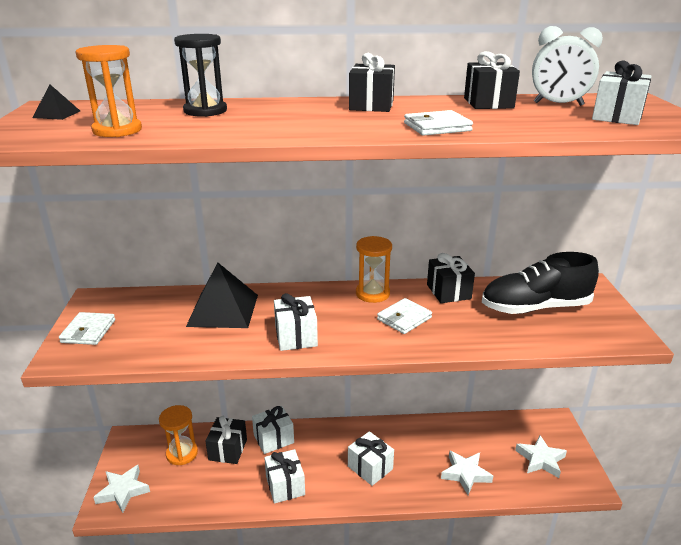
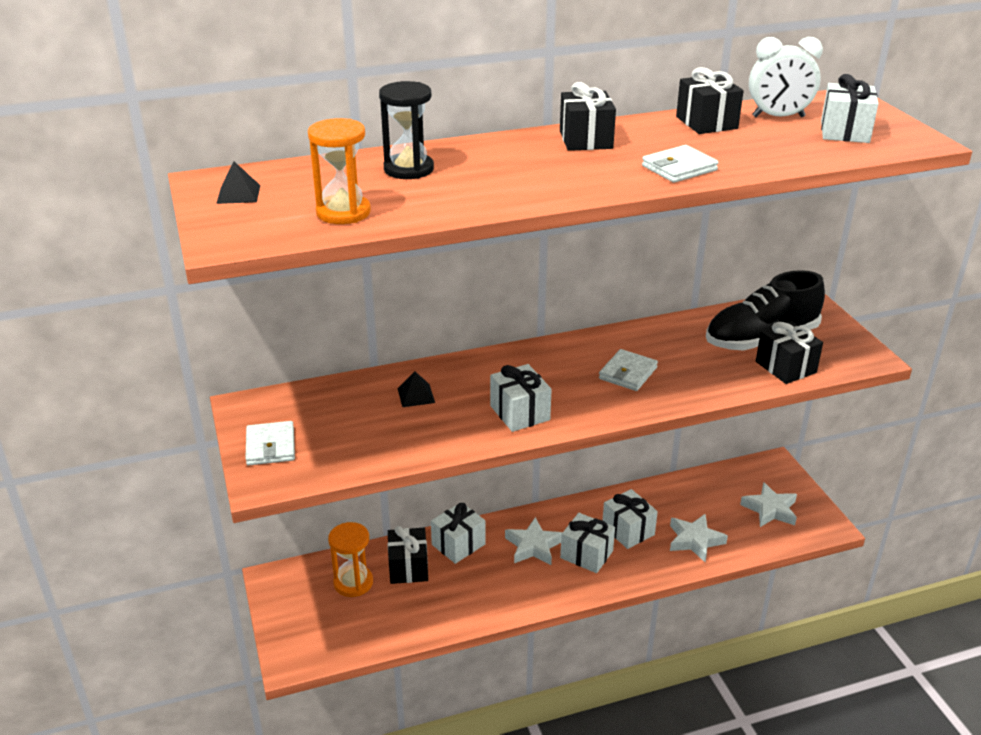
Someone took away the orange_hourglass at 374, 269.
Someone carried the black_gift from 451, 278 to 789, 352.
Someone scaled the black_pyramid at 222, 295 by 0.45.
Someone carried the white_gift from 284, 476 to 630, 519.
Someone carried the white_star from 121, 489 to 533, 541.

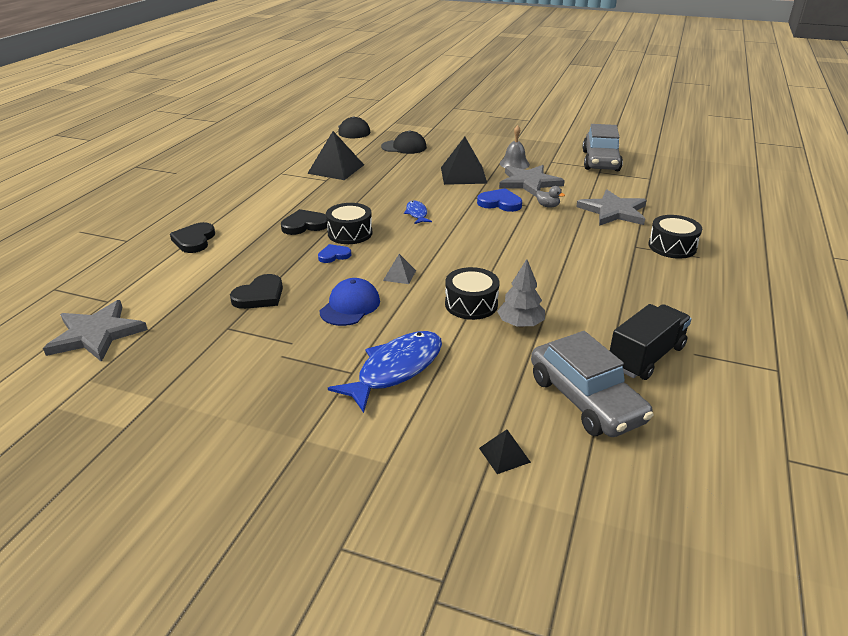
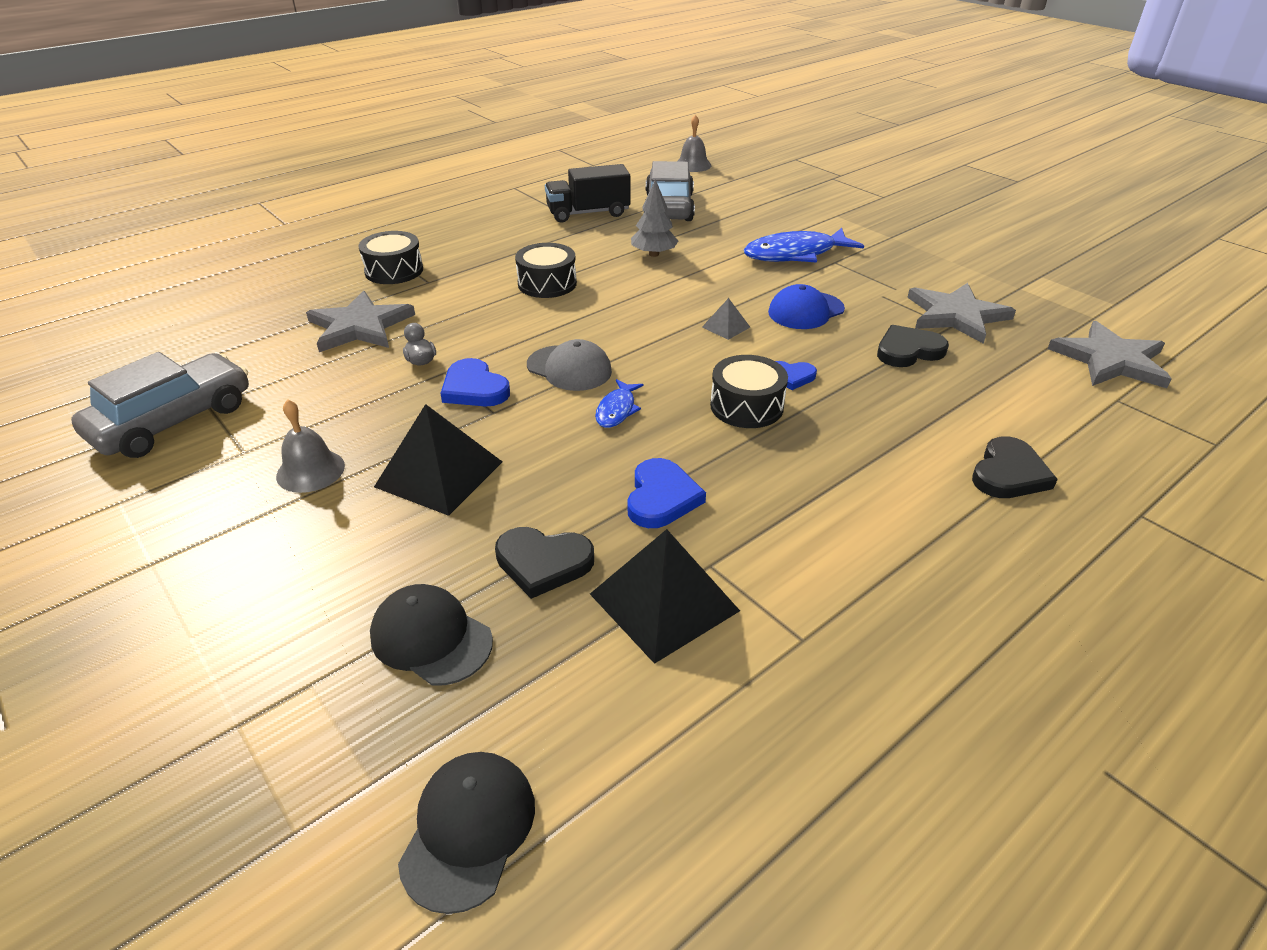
Someone carried the grey_star from 532, 181 to 961, 313.
Someone carried the black_heart from 304, 222 to 544, 563.
Someone carried the black_drum from 472, 293 to 546, 270.
Someone took away the black_pyramid at 505, 452.
Someone put down the grey_bell at 694, 143.
Someone put down the grey_cap at 569, 365.
Someone put down the blue_heart at 666, 493.

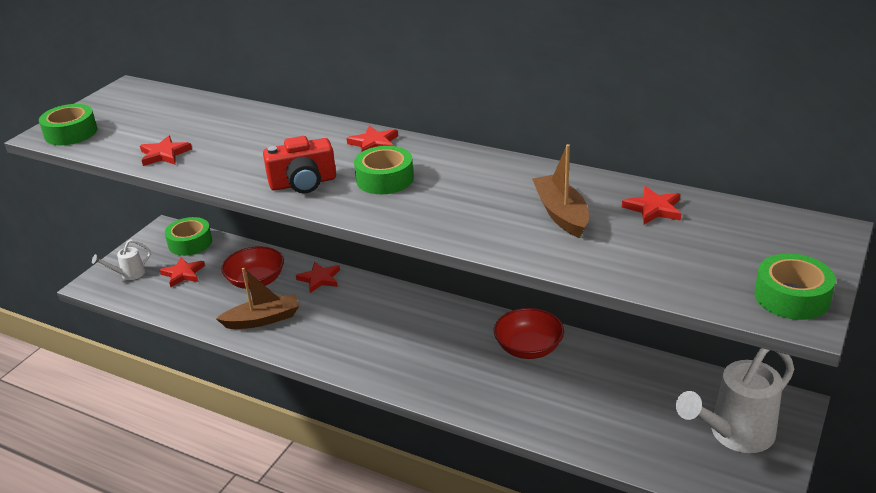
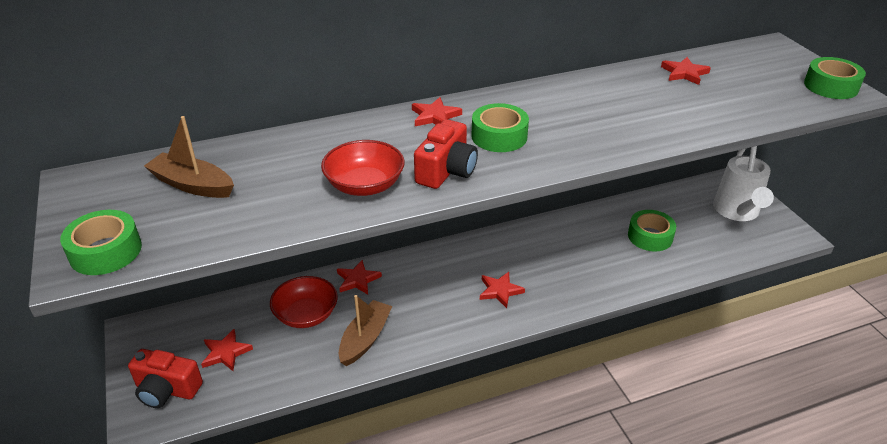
Someone carried the red_star from 166, 151 to 502, 290.
Someone carried the brown_boat from 560, 191 to 189, 157.
Someone carried the green_tape from 188, 236 to 652, 230.
Someone swapped the white_watering_can at 121, 259 for the red_camera at 165, 378.
Someone carried the red_bowl from 529, 333 to 363, 168.

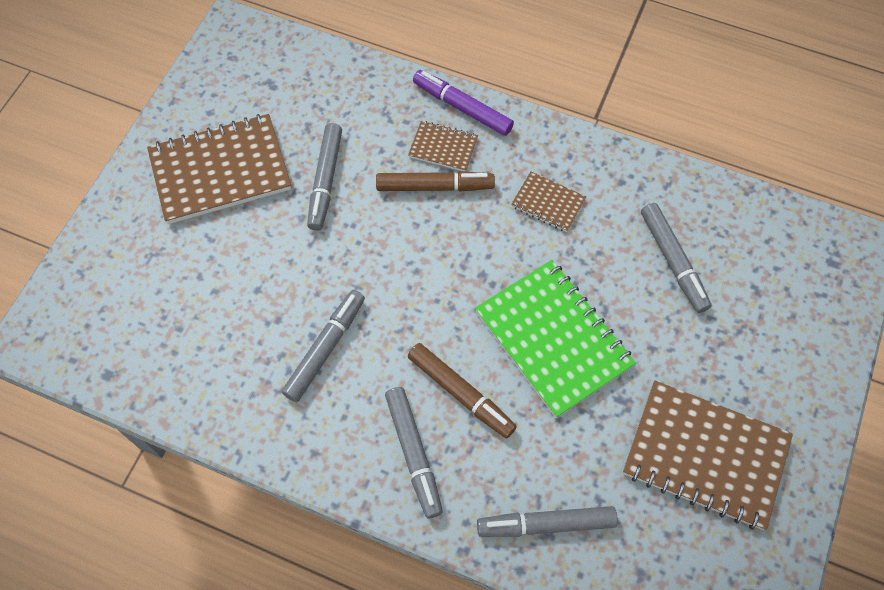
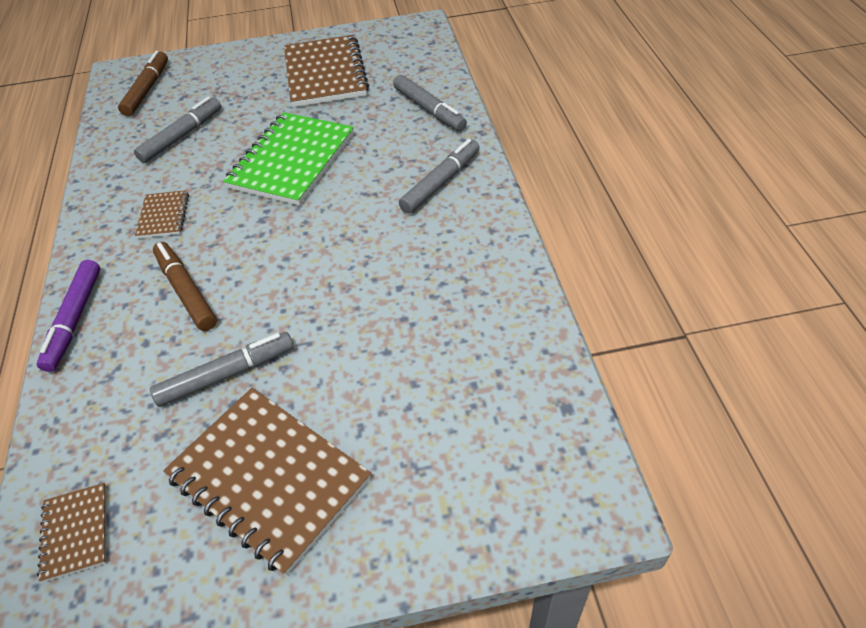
Someone carried the brown_notebook from 443, 146 to 71, 532.
Someone took away the grey_marker at 323, 346.
Someone carried the brown_marker from 462, 391 to 143, 83.

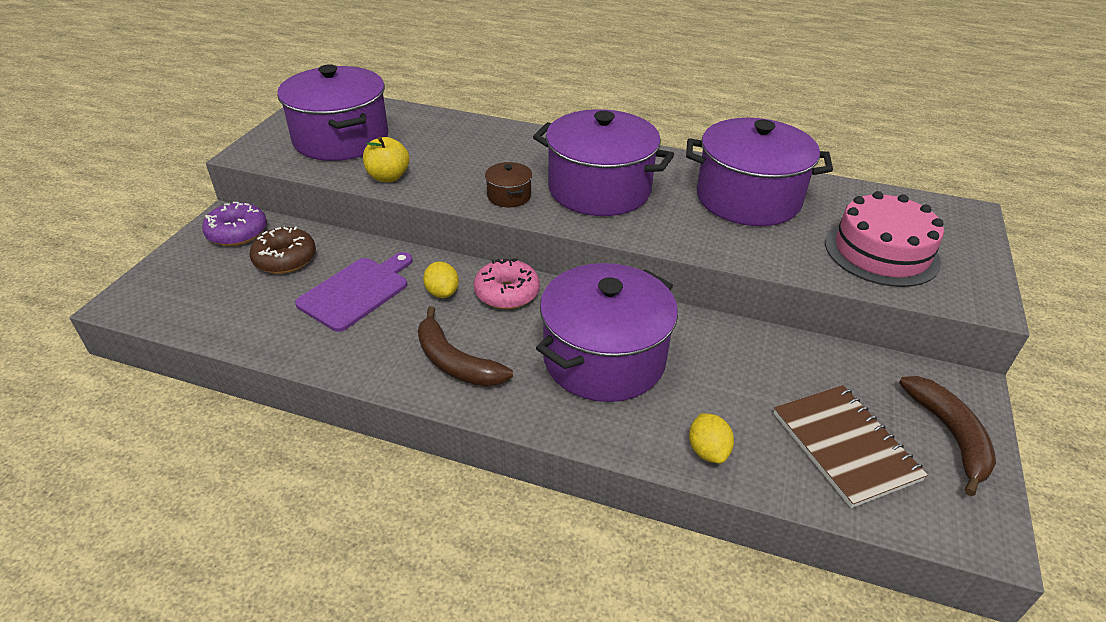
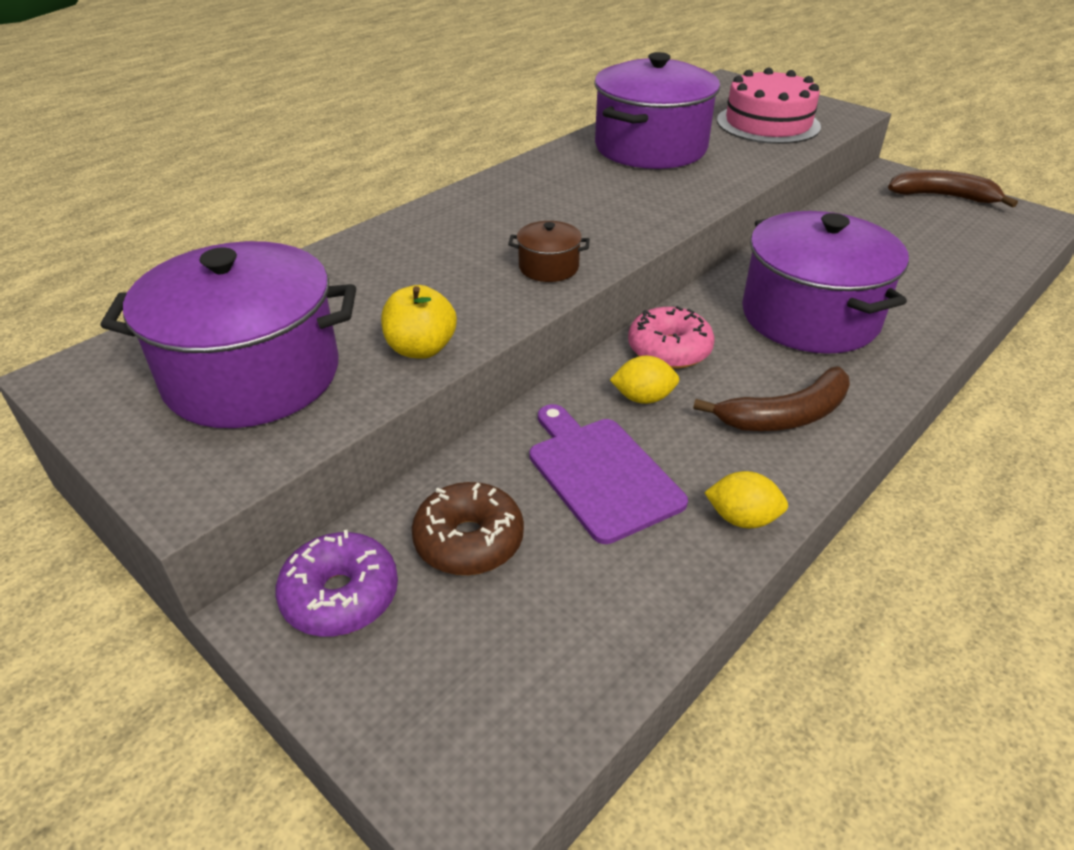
Someone took away the purple_pot at 603, 162.
Someone took away the brown_notebook at 850, 446.
Someone carried the yellow_lemon from 711, 438 to 746, 499.

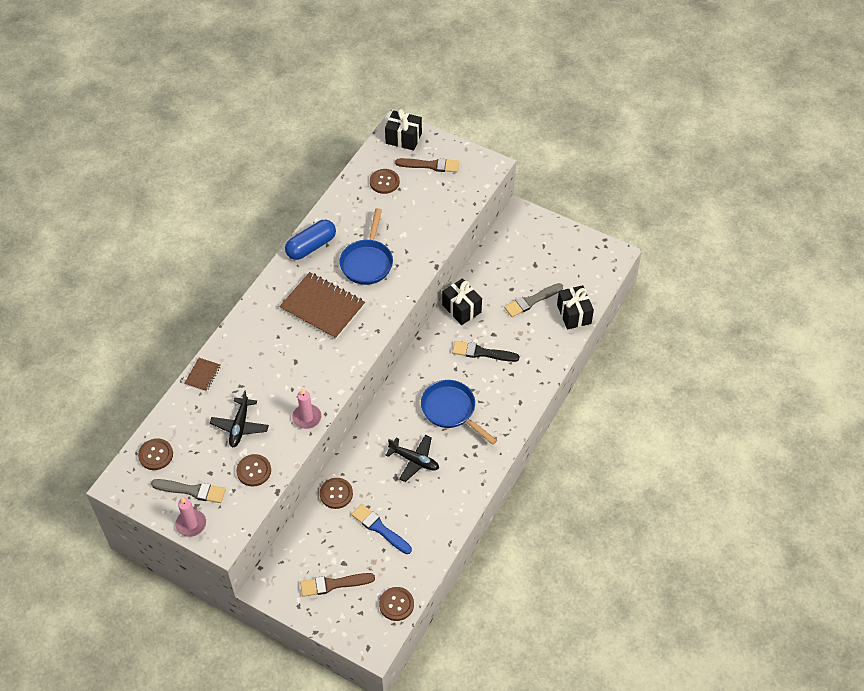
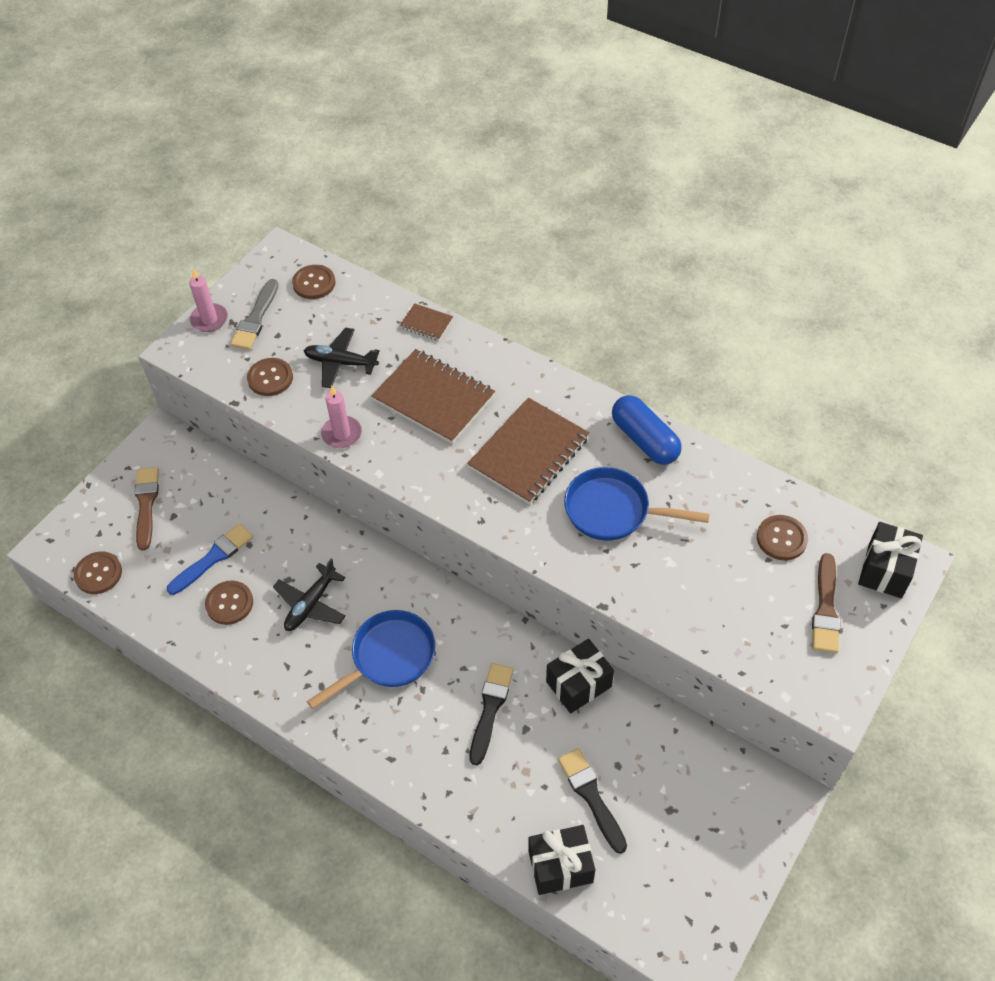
Someone repainted the grey_brush at 533, 300, which became the black_brush at 592, 801.
Someone carried the brown_button from 336, 493 to 229, 603.
Someone put down the brown_notebook at 433, 396.

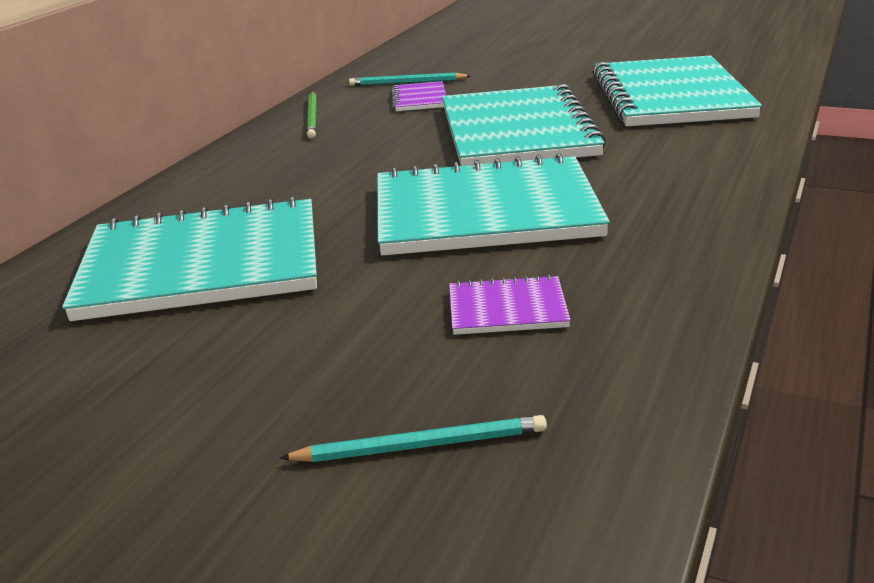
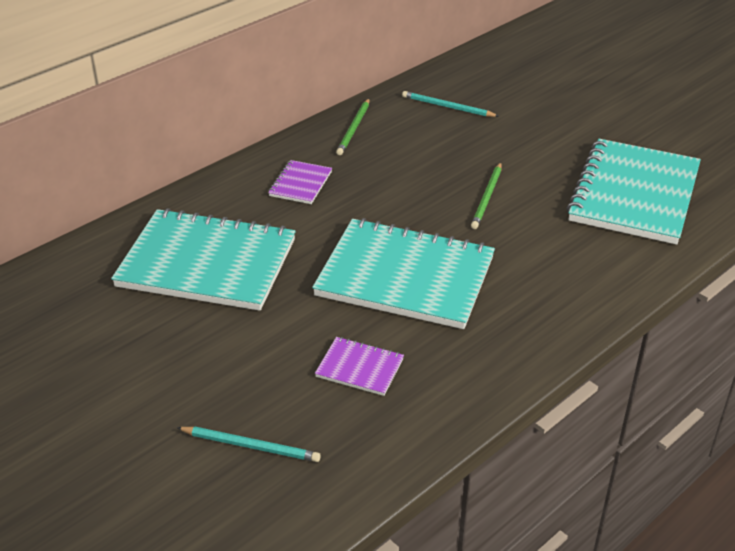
Someone carried the purple_notebook from 418, 96 to 300, 182.
Someone swapped the turquoise_notebook at 524, 125 for the green_pencil at 486, 195.

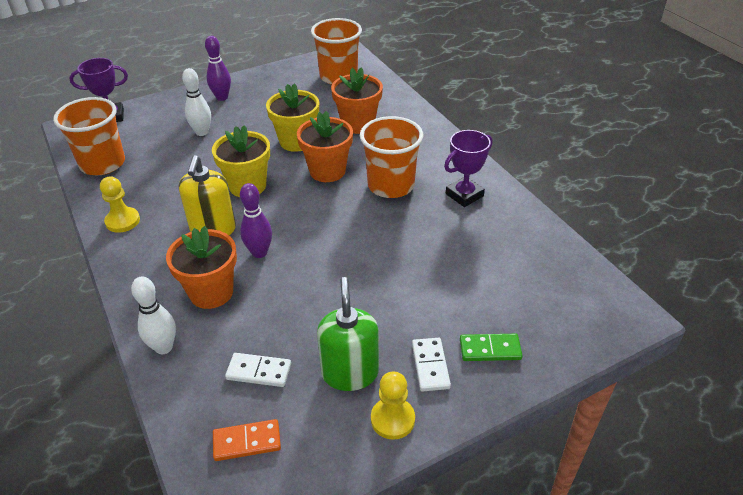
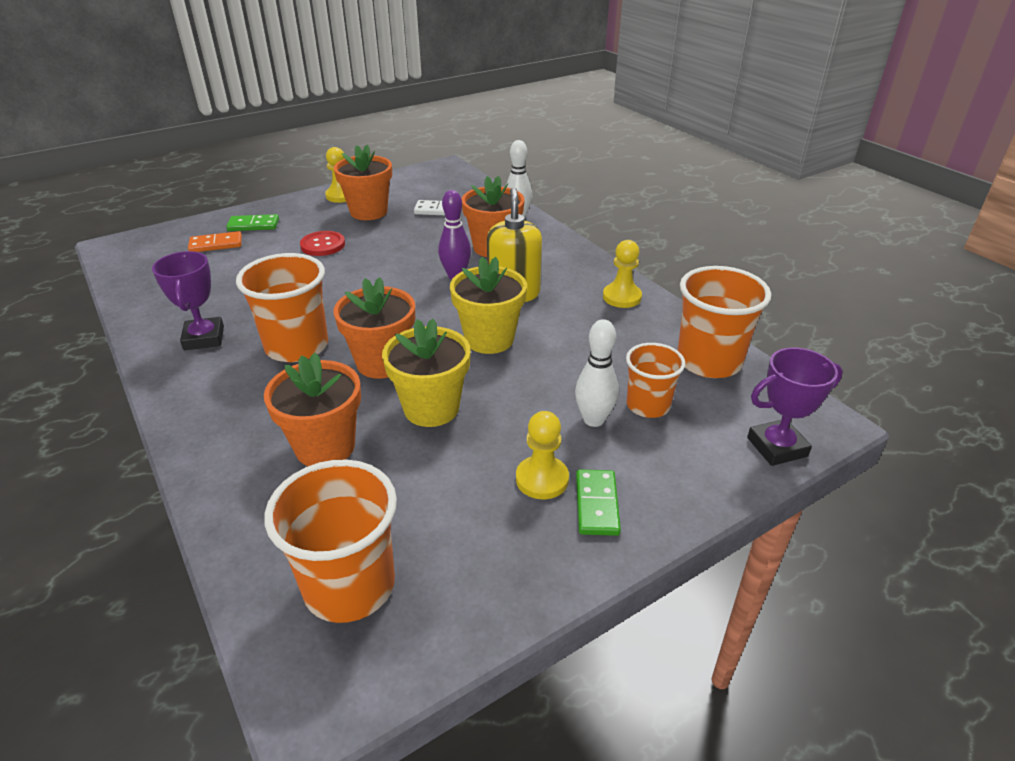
Someone swapped the purple_bowling_pin at 218, 68 for the green_domino at 598, 502.
Someone rotated the purple_trophy at 468, 168 by 60 degrees counterclockwise.
Someone swapped the green_soap_dispenser at 348, 334 for the orange_flower_pot at 363, 182.
Someone took away the white_domino at 431, 364.
Someone carried the orange_domino from 247, 440 to 215, 241.
Someone put down the red_button at 322, 243.
Someone put down the orange_cup at 655, 380.
Someone put down the yellow_pawn at 542, 455.

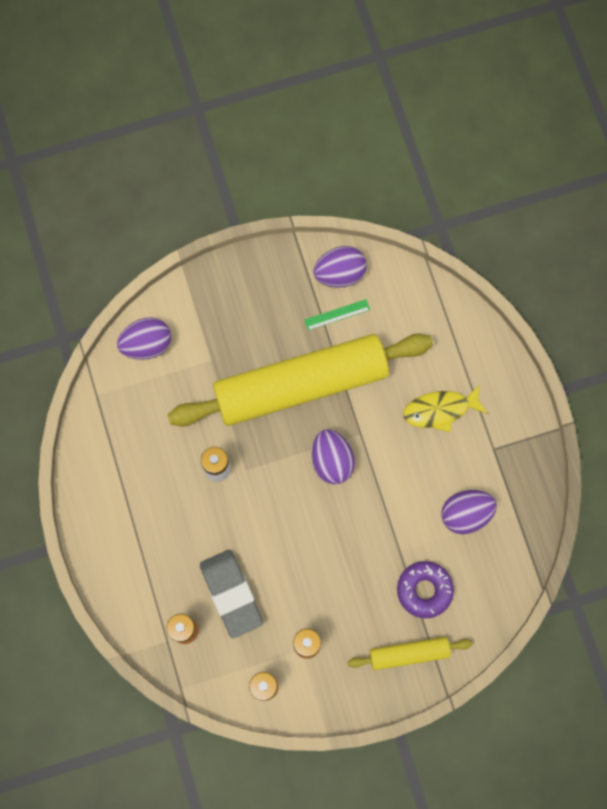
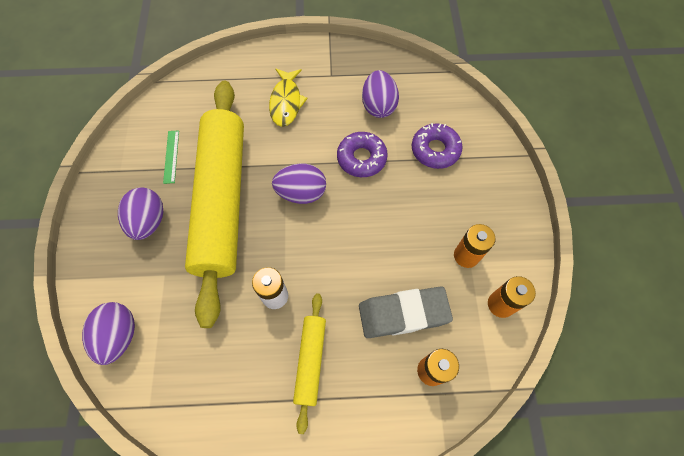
Someone carried the purple_egg from 340, 267 to 140, 213.
Someone carried the yellow_rolling_pin from 410, 653 to 309, 363.
Someone put down the purple_donut at 362, 154.

